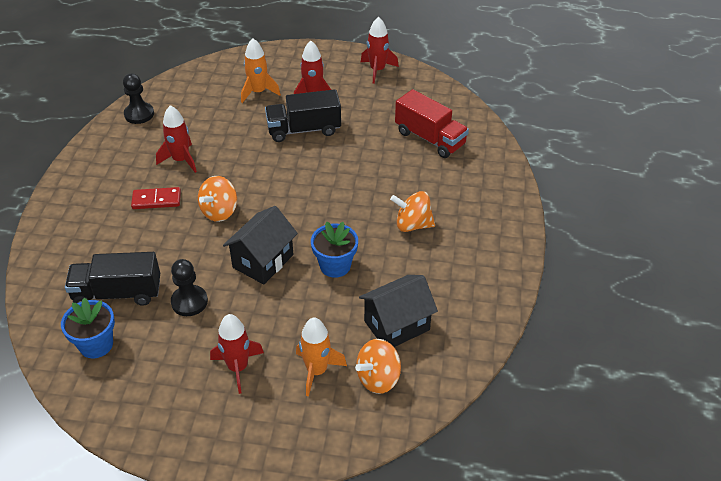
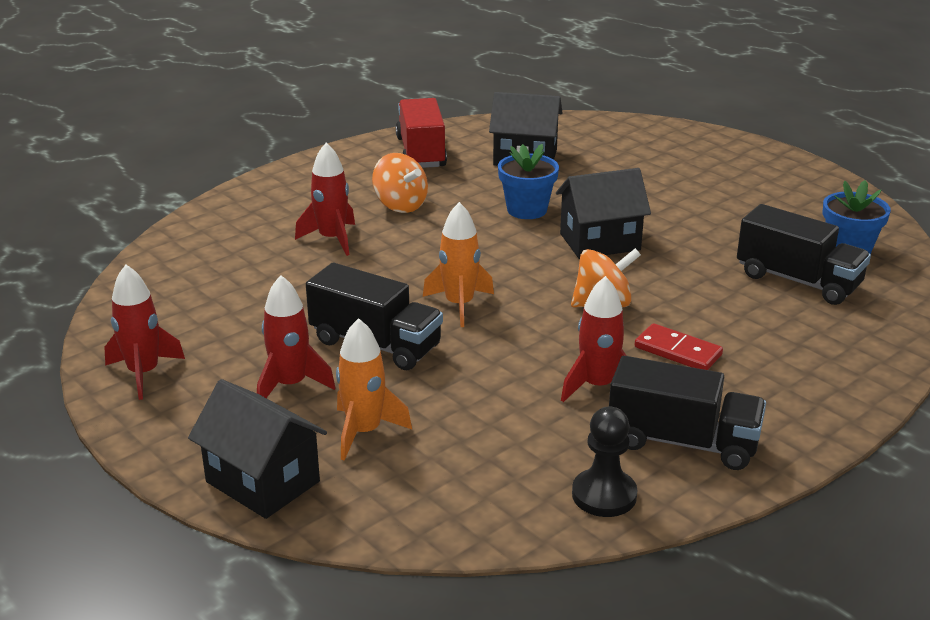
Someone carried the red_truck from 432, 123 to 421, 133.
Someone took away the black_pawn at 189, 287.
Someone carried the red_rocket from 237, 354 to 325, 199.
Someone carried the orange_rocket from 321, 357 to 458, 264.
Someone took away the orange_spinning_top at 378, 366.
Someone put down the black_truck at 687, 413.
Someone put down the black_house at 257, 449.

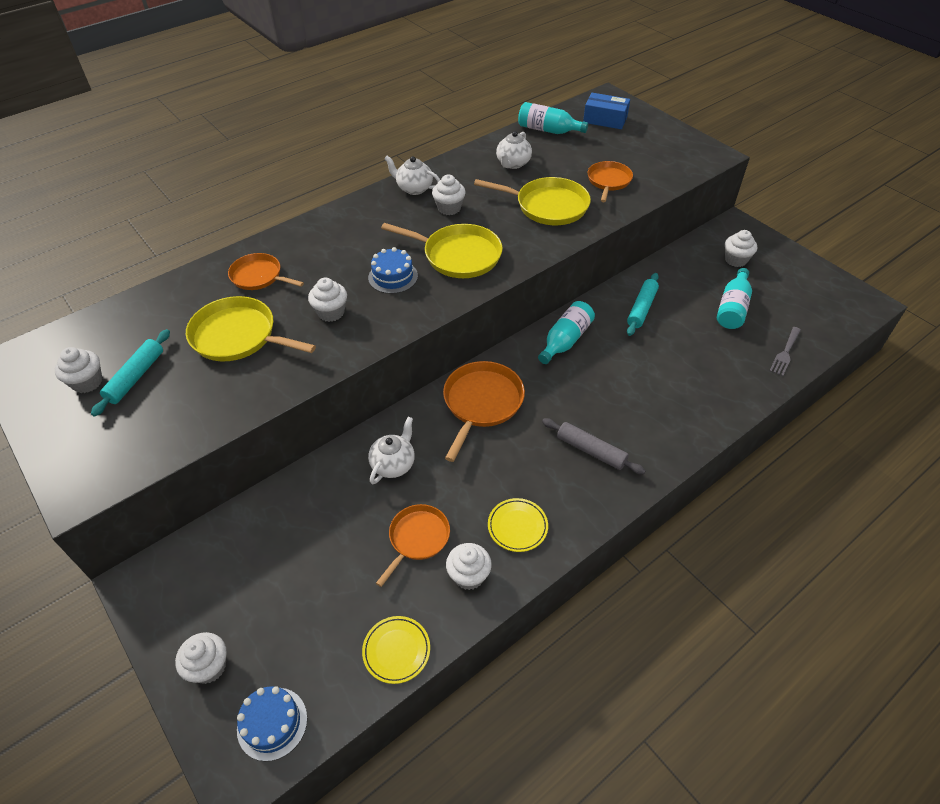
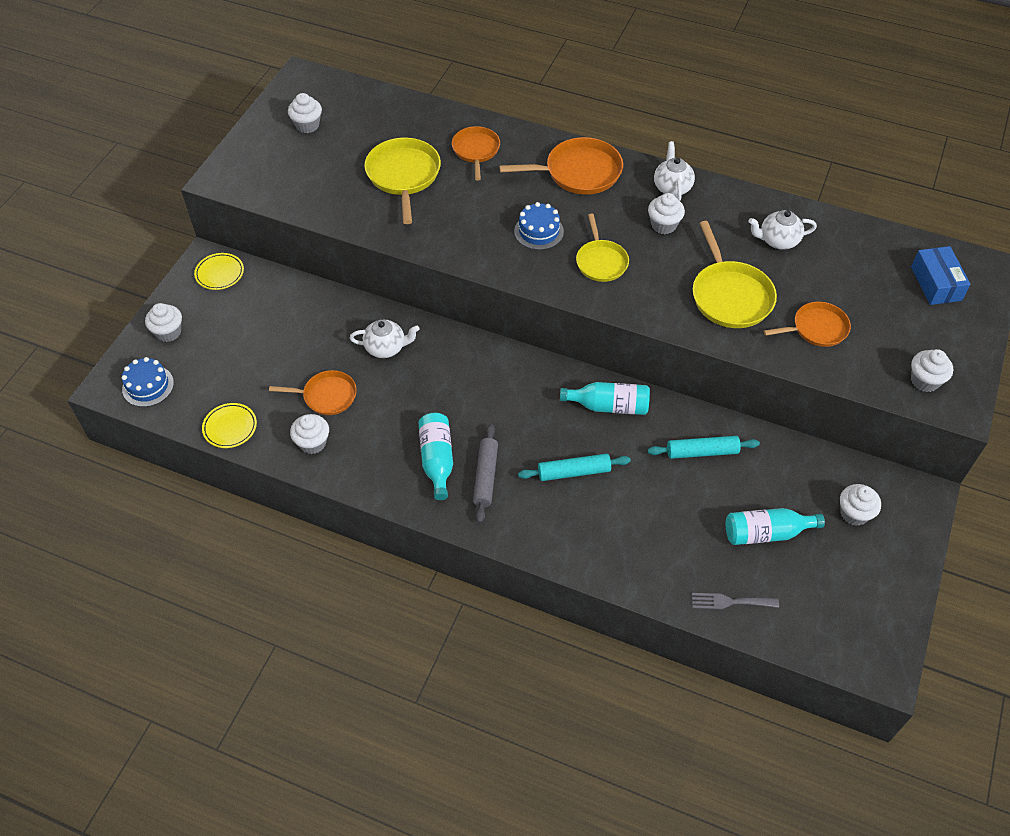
Someone carried the turquoise_bottle from 553, 118 to 435, 456.
Someone scaled the yellow_pan at 442, 250 by 0.65.
Someone carried the white_cupcake from 327, 300 to 932, 370.
Someone carried the turquoise_rolling_pin from 130, 373 to 574, 467.
Someone carried the orange_pan from 484, 411 to 561, 166.
Someone carried the yellow_plate from 518, 525 to 219, 271.

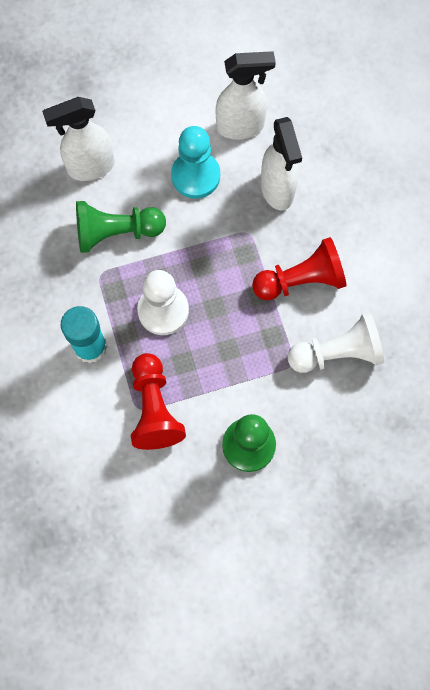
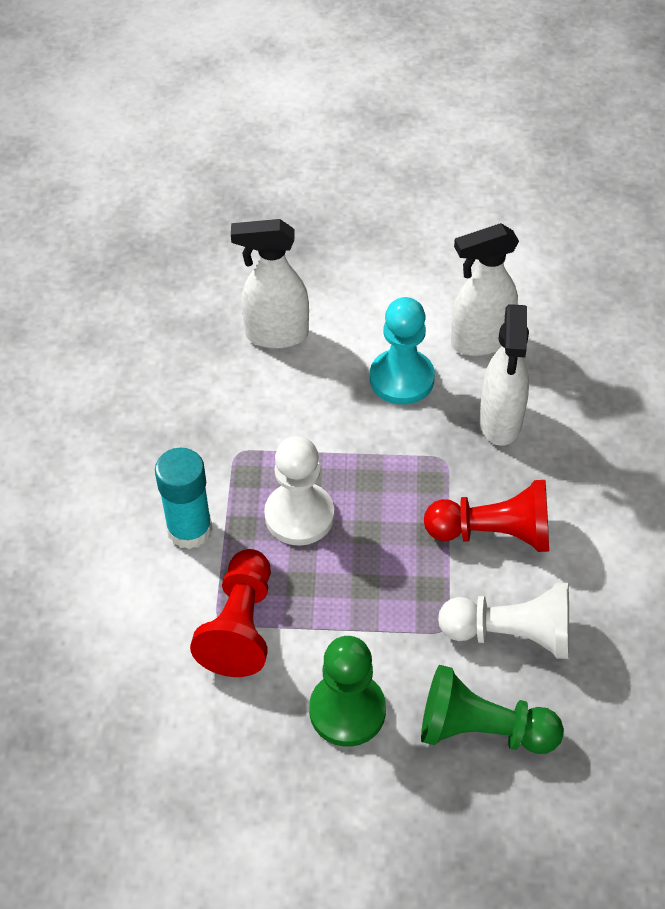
Someone rotated the white_spray_bottle at 246, 95 by 150 degrees clockwise.
Someone carried the green_pawn from 121, 227 to 492, 709.

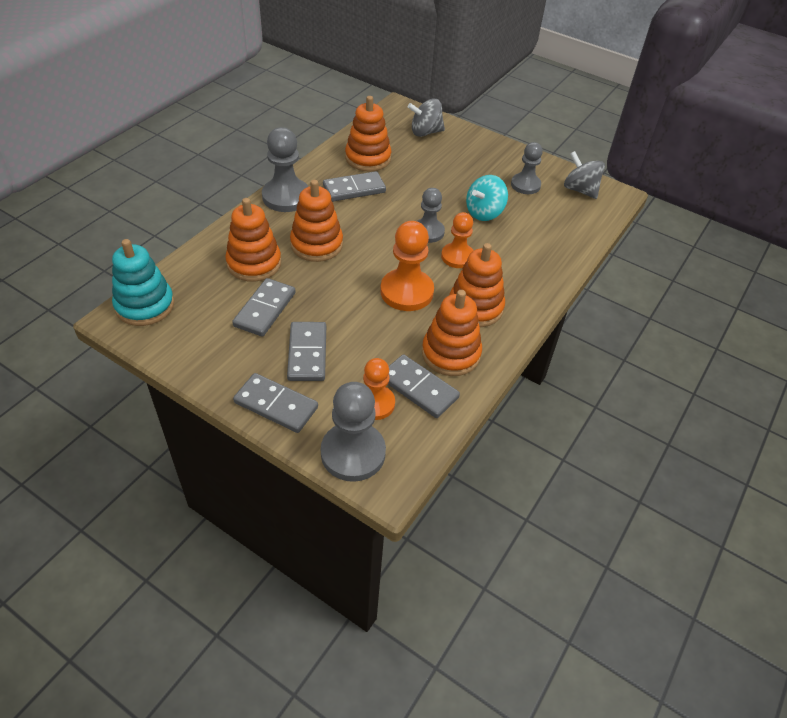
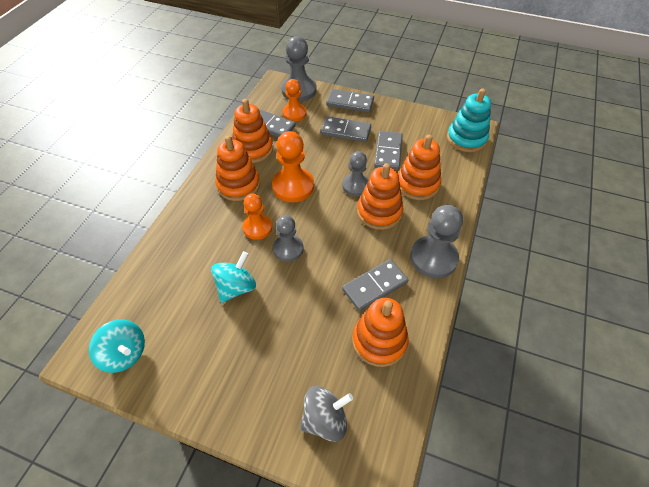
Someone carried the grey_pawn from 527, 168 to 355, 173.
Someone repainted the grey_spinning_top at 584, 175, which became the turquoise_spinning_top at 117, 346.
Someone rotated the grey_domino at 306, 351 by 60 degrees counterclockwise.

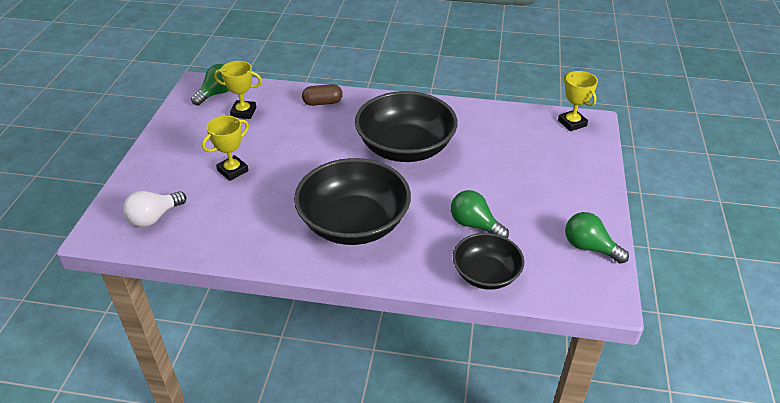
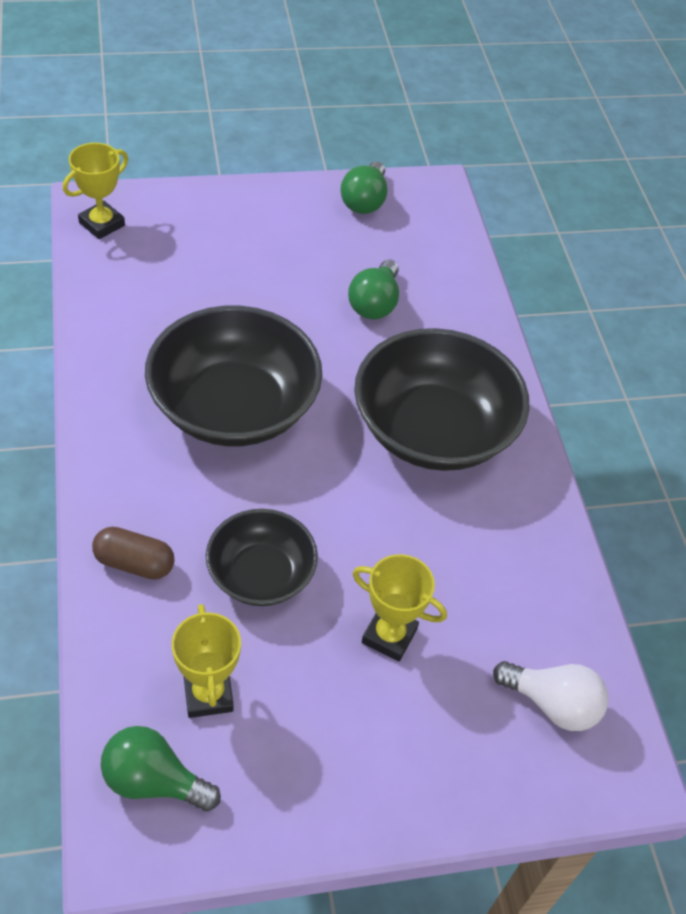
Someone rotated the brown_capsule at 322, 95 by 45 degrees counterclockwise.
Someone carried the black_bowl from 488, 261 to 262, 557.

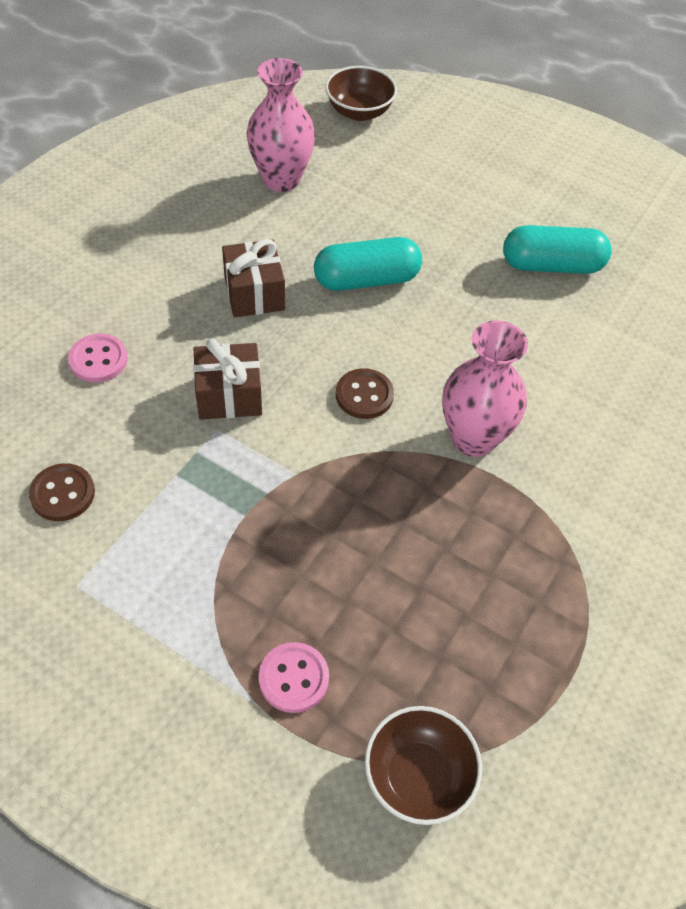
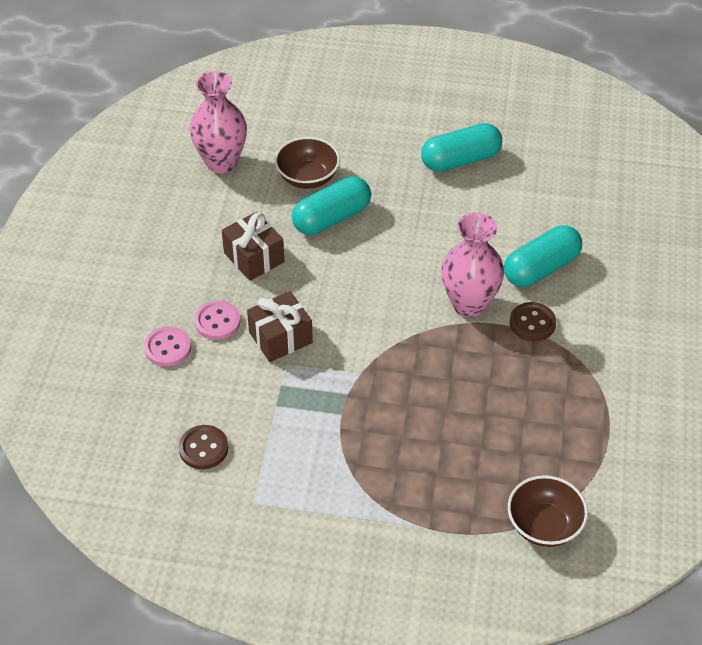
Someone carried the brown_bowl from 361, 93 to 307, 163.
Someone carried the brown_button from 365, 393 to 533, 321.
Someone carried the pink_button from 294, 677 to 217, 320.
Someone put down the turquoise_capsule at 543, 256.

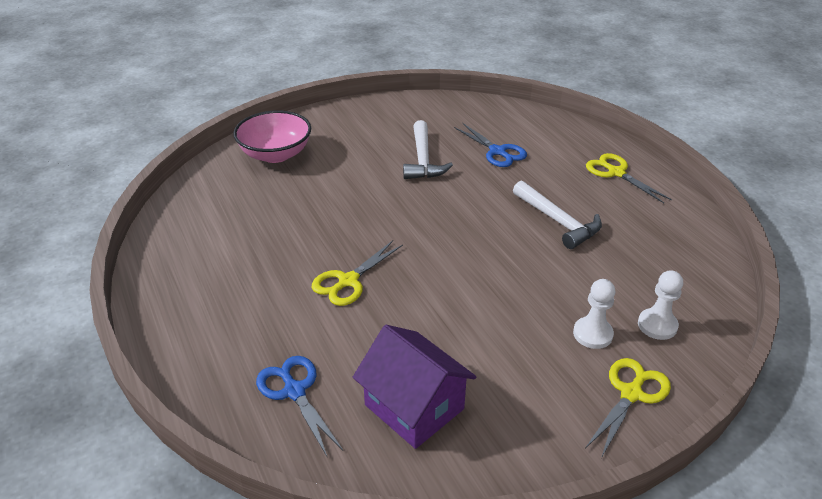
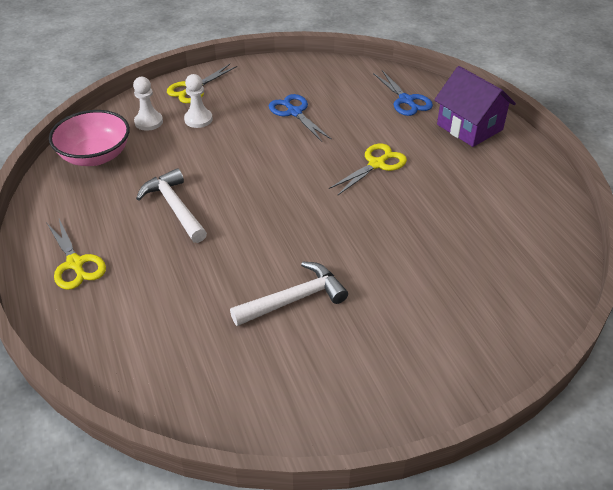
Someone carried the pink_bowl from 272, 136 to 89, 138.
Someone rotated the white_hammer at 428, 149 by 60 degrees clockwise.
Someone carried the blue_scissors from 490, 145 to 300, 118.
Someone carried the purple_house from 415, 387 to 475, 106.

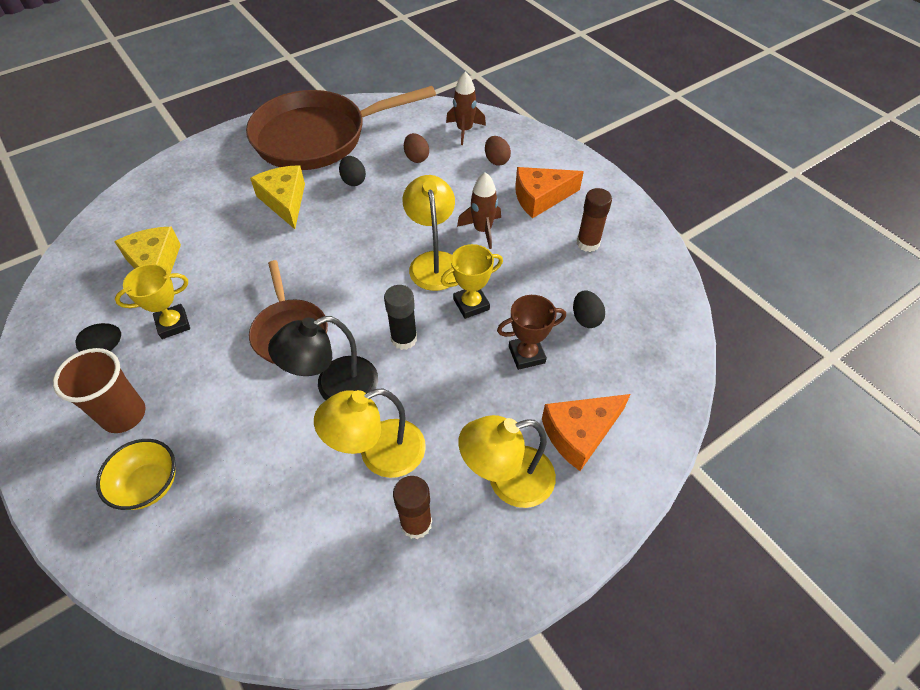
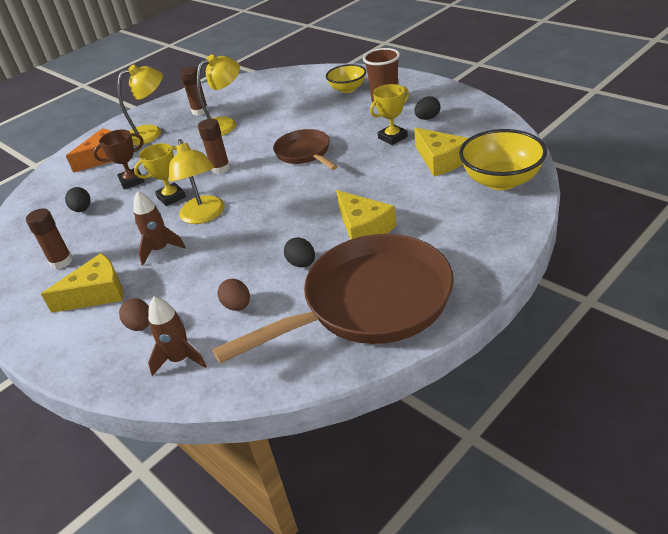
Someone repainted the orange_cheese at 549, 192, which became the yellow_cheese at 82, 283.
Someone repainted the black_glue_stick at 400, 317, which became the brown_glue_stick at 214, 146.
Someone took away the black_lamp at 323, 358.
Someone put down the yellow_bowl at 503, 159.

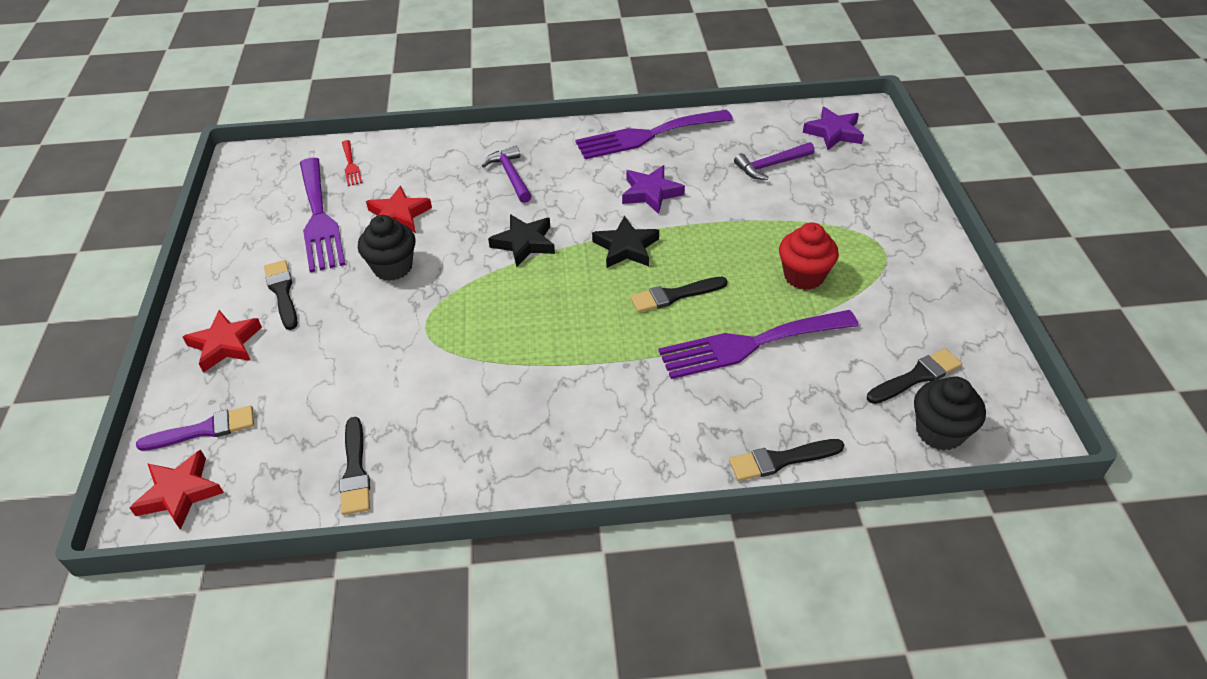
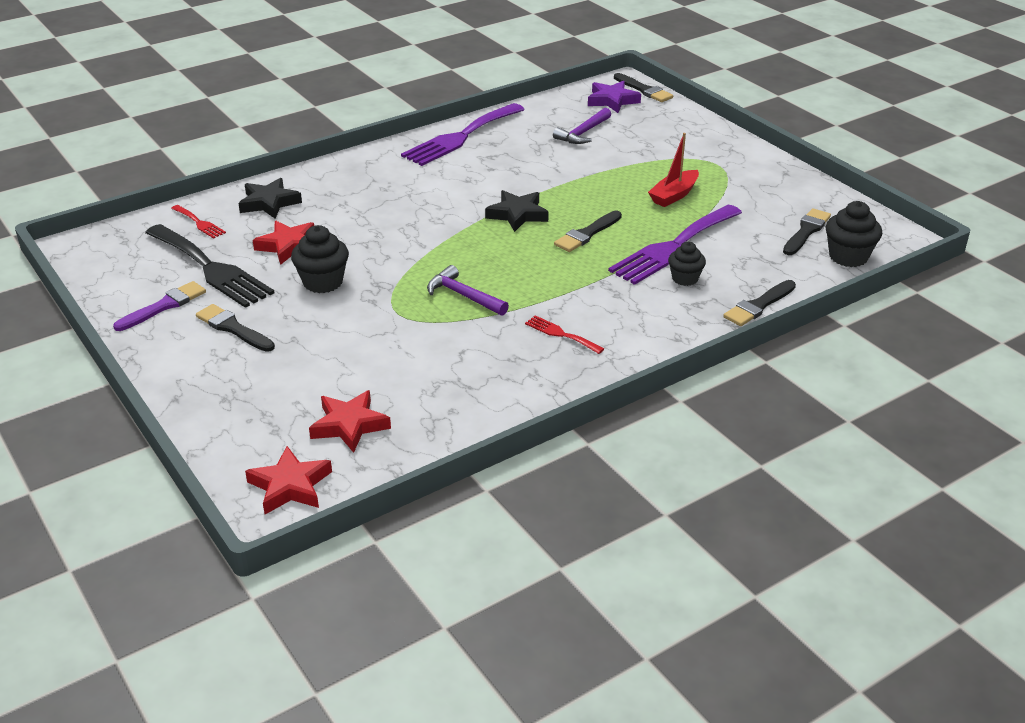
Someone carried the purple_hammer from 507, 174 to 468, 290.
Someone repainted the purple_fork at 322, 215, which became the black_fork at 209, 266.
Someone took away the purple_star at 653, 189.
Someone carried the black_star from 521, 240 to 270, 198.
Someone swapped the red_cupcake at 809, 256 for the red_boat at 673, 170.
Someone carried the red_star from 222, 341 to 350, 421.
Someone carried the purple_brush from 195, 428 to 159, 306.
Someone carried the black_brush from 354, 466 to 643, 87.
Someone put down the black_cupcake at 687, 264.
Someone put down the red_fork at 564, 334.

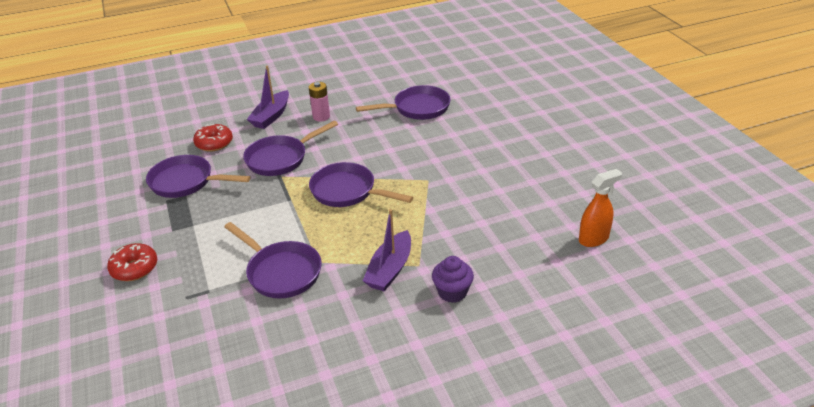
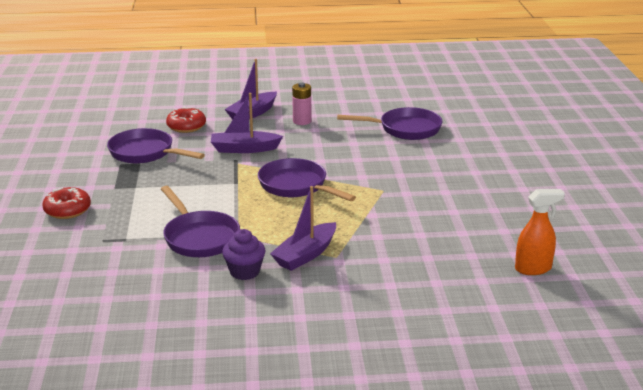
Someone swapped the purple_pan at 290, 148 for the purple_boat at 247, 123.
Someone carried the purple_cupcake from 453, 279 to 244, 254.

